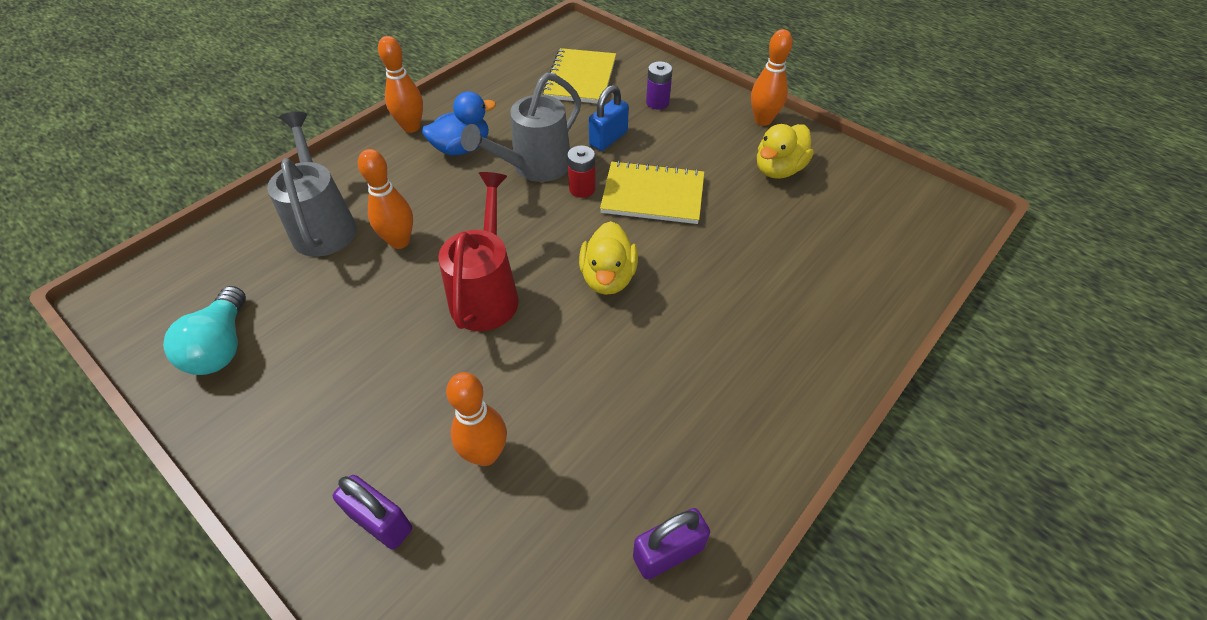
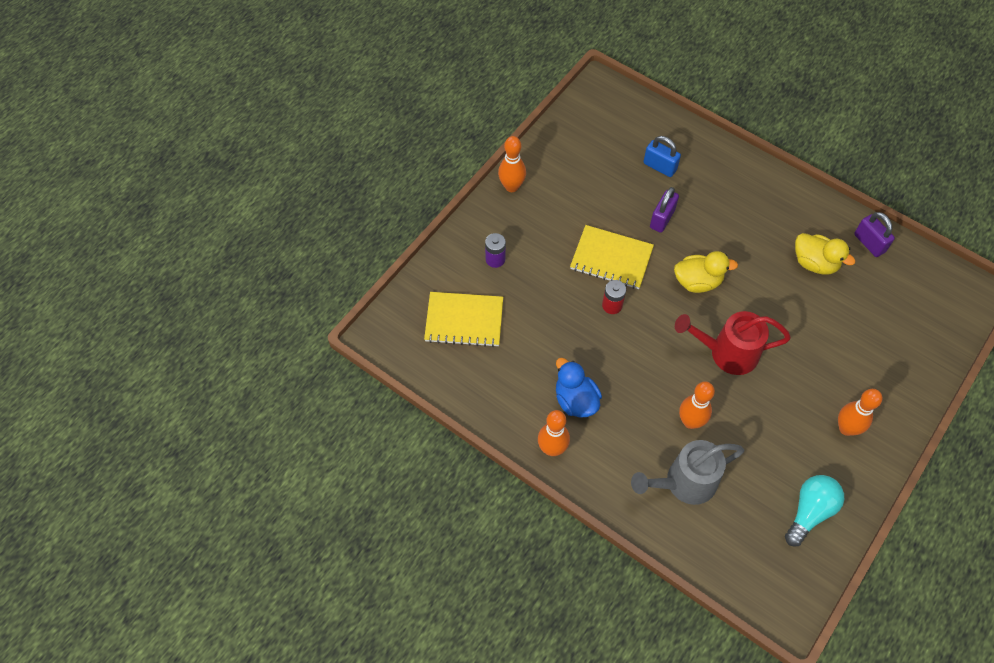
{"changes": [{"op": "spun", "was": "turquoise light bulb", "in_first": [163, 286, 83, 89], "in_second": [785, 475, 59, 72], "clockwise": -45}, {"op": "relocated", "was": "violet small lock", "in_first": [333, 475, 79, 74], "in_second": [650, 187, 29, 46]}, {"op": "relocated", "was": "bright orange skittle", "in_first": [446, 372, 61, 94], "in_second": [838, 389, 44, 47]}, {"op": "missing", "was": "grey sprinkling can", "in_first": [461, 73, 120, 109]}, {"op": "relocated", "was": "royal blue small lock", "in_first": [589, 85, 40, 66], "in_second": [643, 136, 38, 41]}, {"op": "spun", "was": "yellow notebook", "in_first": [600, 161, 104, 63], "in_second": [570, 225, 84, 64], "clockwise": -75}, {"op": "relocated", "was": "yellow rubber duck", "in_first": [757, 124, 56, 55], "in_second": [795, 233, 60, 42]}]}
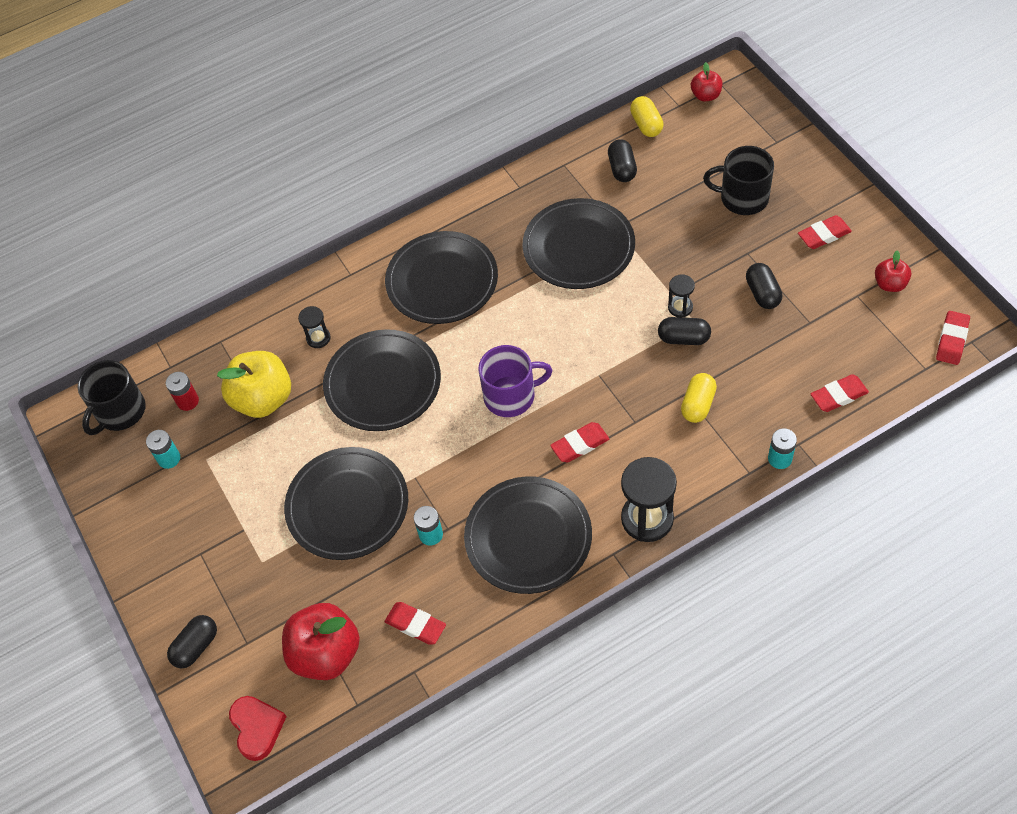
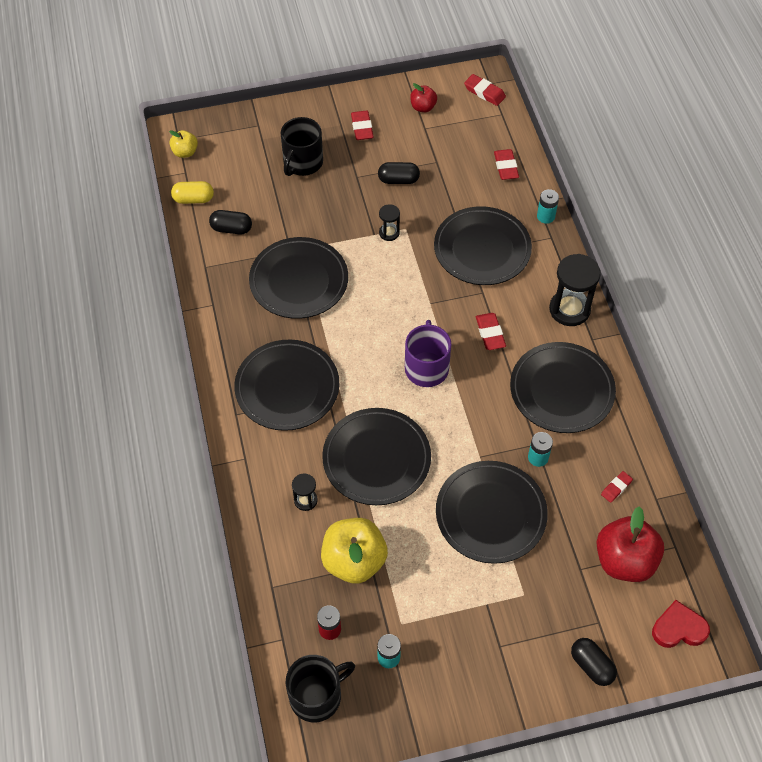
{"changes": [{"op": "spun", "was": "black tea mug", "in_first": [78, 360, 68, 75], "in_second": [285, 655, 70, 67], "clockwise": -75}, {"op": "size", "was": "scarlet pencil eraser", "in_first": [385, 602, 61, 42], "in_second": [601, 471, 32, 32], "ratio": 0.66}, {"op": "missing", "was": "black pill", "in_first": [658, 317, 53, 28]}, {"op": "exchanged", "was": "yellow pill", "now": "black flat dish", "in_first": [681, 373, 36, 50], "in_second": [434, 206, 98, 79]}, {"op": "colour", "was": "scarlet toy apple", "now": "yellow toy apple", "in_first": [691, 62, 31, 39], "in_second": [169, 130, 29, 28]}]}
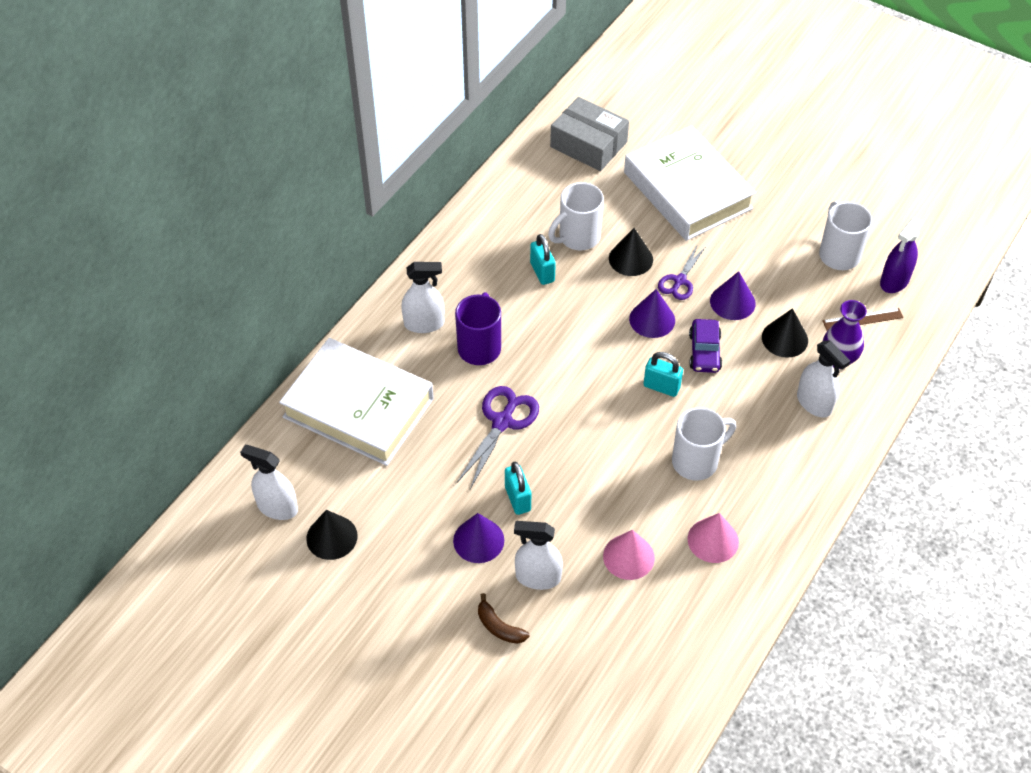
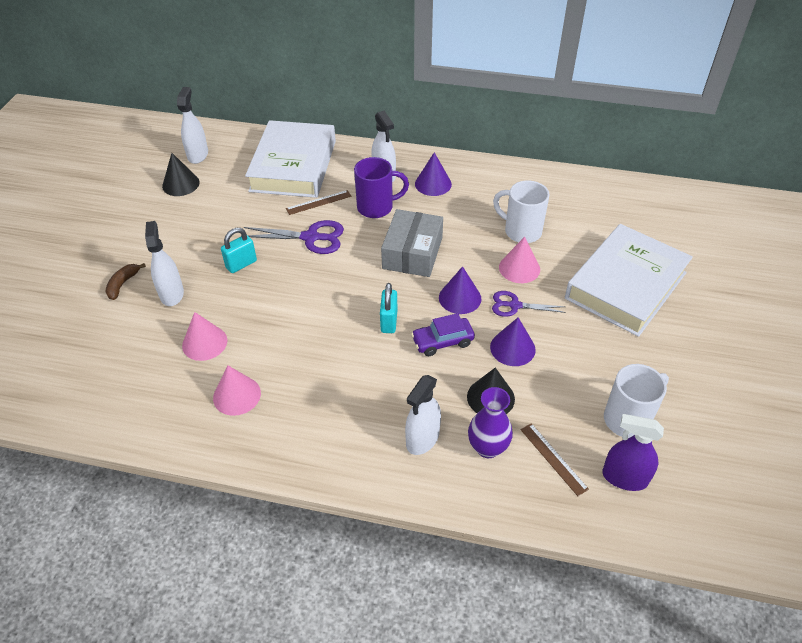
{"changes": [{"op": "relocated", "was": "violet cone", "in_first": [453, 513, 51, 50], "in_second": [415, 152, 37, 44]}, {"op": "missing", "was": "turquoise small lock", "in_first": [530, 234, 26, 51]}, {"op": "relocated", "was": "grey parcel", "in_first": [550, 97, 79, 74], "in_second": [381, 209, 62, 68]}, {"op": "colour", "was": "black cone", "now": "pink cone", "in_first": [609, 228, 44, 48], "in_second": [499, 237, 41, 46]}, {"op": "missing", "was": "white tea mug", "in_first": [672, 407, 64, 74]}, {"op": "appeared", "now": "russet ruler", "in_second": [286, 190, 65, 25]}]}
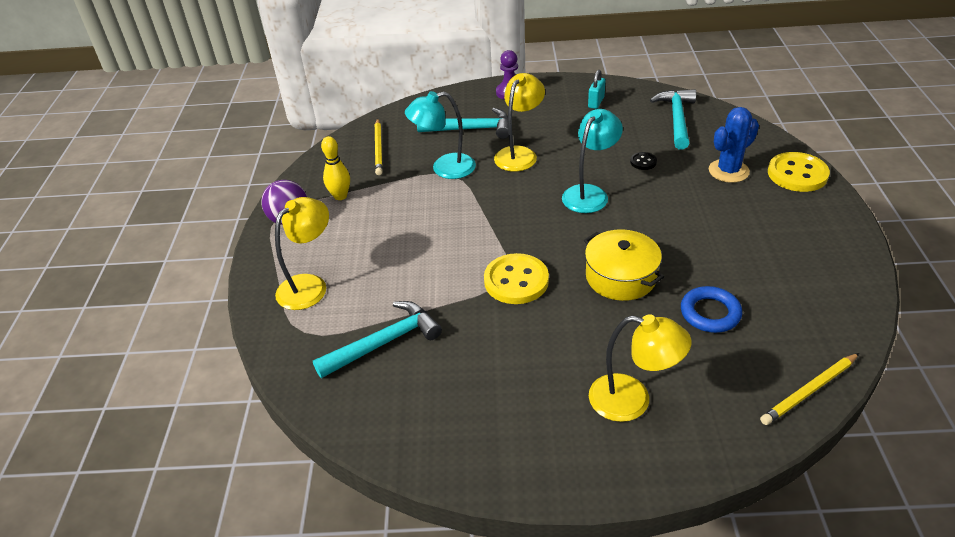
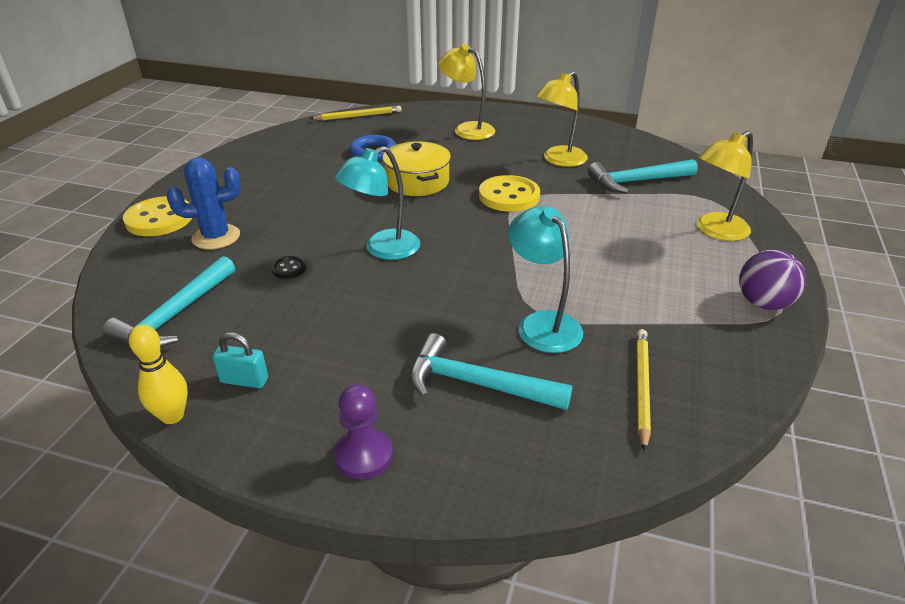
{"changes": [{"op": "relocated", "was": "yellow skittle", "in_first": [321, 136, 29, 64], "in_second": [129, 324, 59, 100]}, {"op": "spun", "was": "turquoise reading lamp", "in_first": [405, 91, 71, 88], "in_second": [508, 206, 75, 147], "clockwise": -120}, {"op": "relocated", "was": "yellow reading lamp", "in_first": [494, 73, 51, 99], "in_second": [536, 71, 52, 96]}, {"op": "spun", "was": "turquoise small lock", "in_first": [588, 70, 17, 39], "in_second": [212, 332, 56, 56], "clockwise": 60}]}
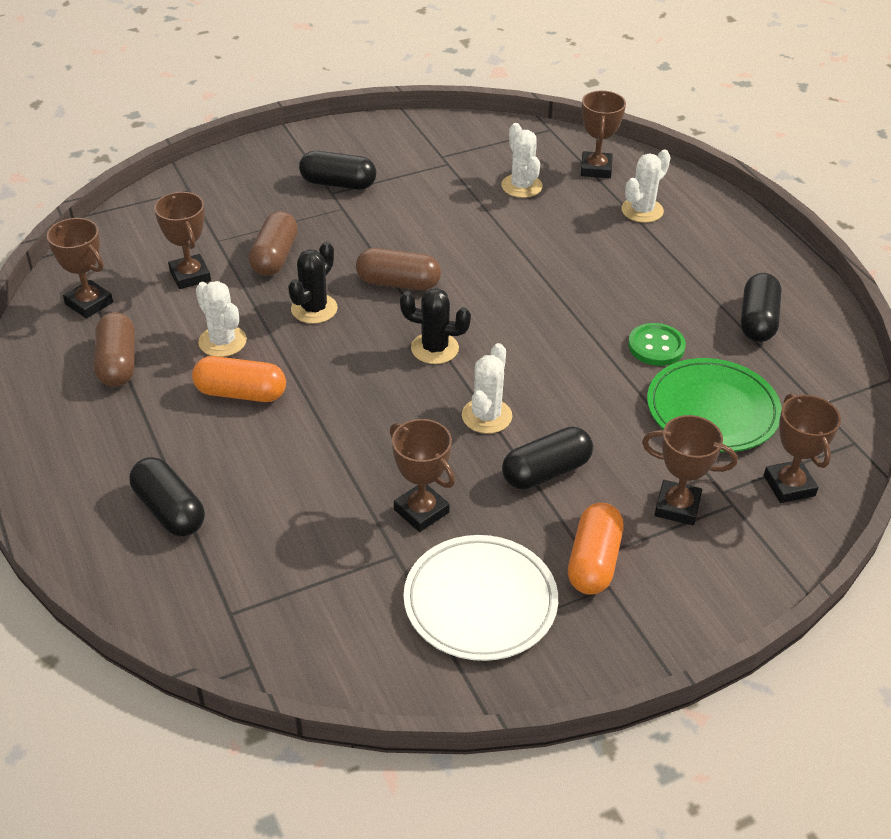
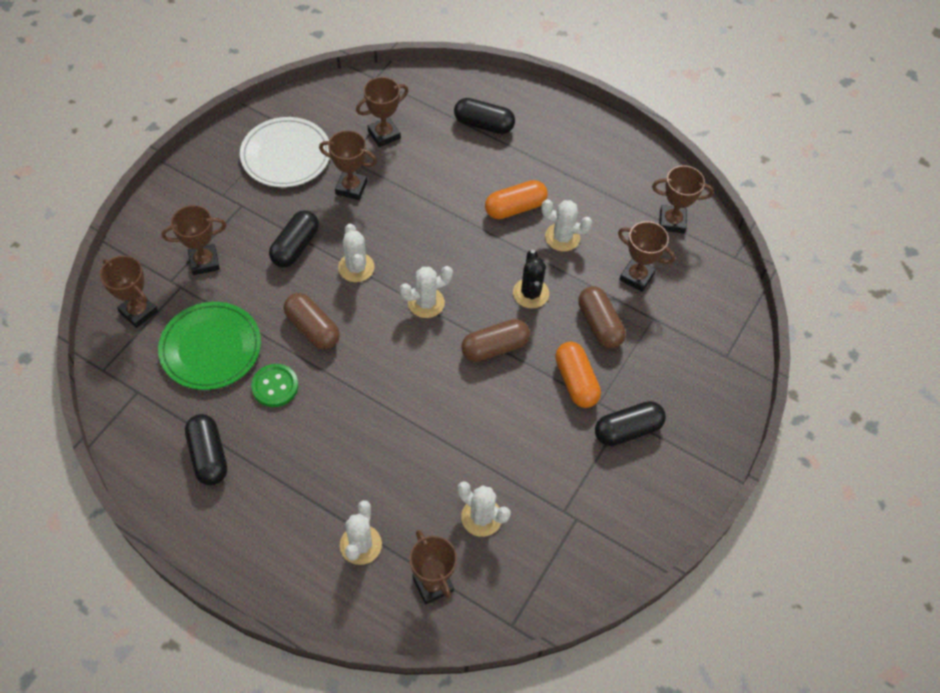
{"changes": [{"op": "relocated", "was": "russet pill", "in_first": [94, 312, 41, 75], "in_second": [284, 293, 56, 57]}, {"op": "colour", "was": "black saguaro cactus", "now": "white saguaro cactus", "in_first": [400, 288, 71, 76], "in_second": [399, 266, 54, 52]}, {"op": "relocated", "was": "bright orange pill", "in_first": [568, 503, 55, 92], "in_second": [555, 342, 46, 66]}, {"op": "appeared", "now": "russet award cup", "in_second": [356, 77, 53, 70]}]}
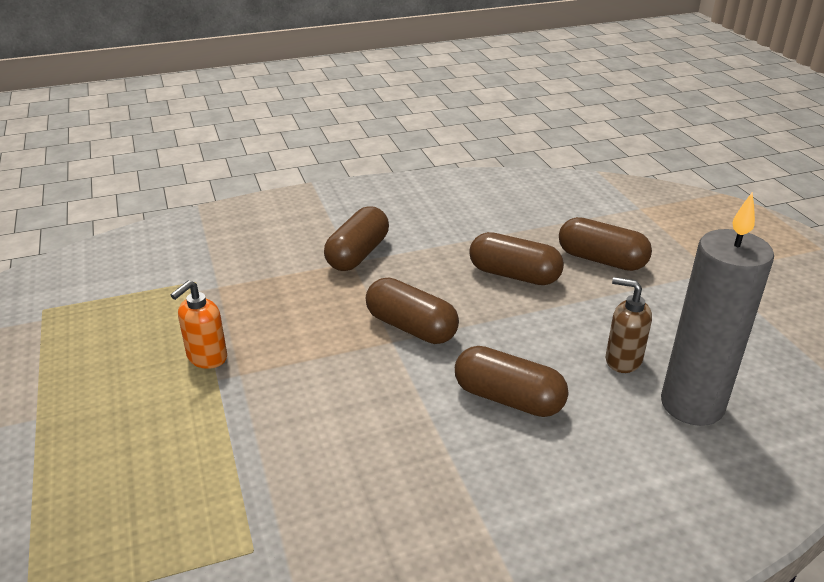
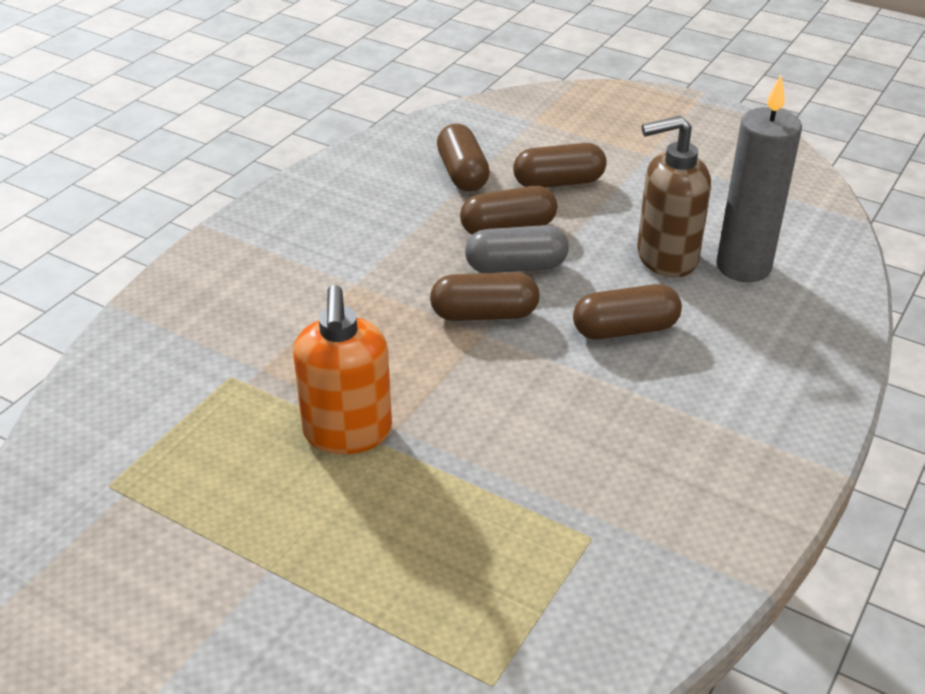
{"changes": [{"op": "size", "was": "bright orange soap dispenser", "in_first": [170, 280, 57, 89], "in_second": [293, 285, 99, 169], "ratio": 1.79}, {"op": "relocated", "was": "russet pill", "in_first": [324, 206, 65, 65], "in_second": [437, 124, 53, 68]}, {"op": "size", "was": "russet soap dispenser", "in_first": [606, 277, 46, 96], "in_second": [637, 115, 74, 163], "ratio": 1.79}, {"op": "appeared", "now": "grey pill", "in_second": [465, 225, 104, 48]}]}
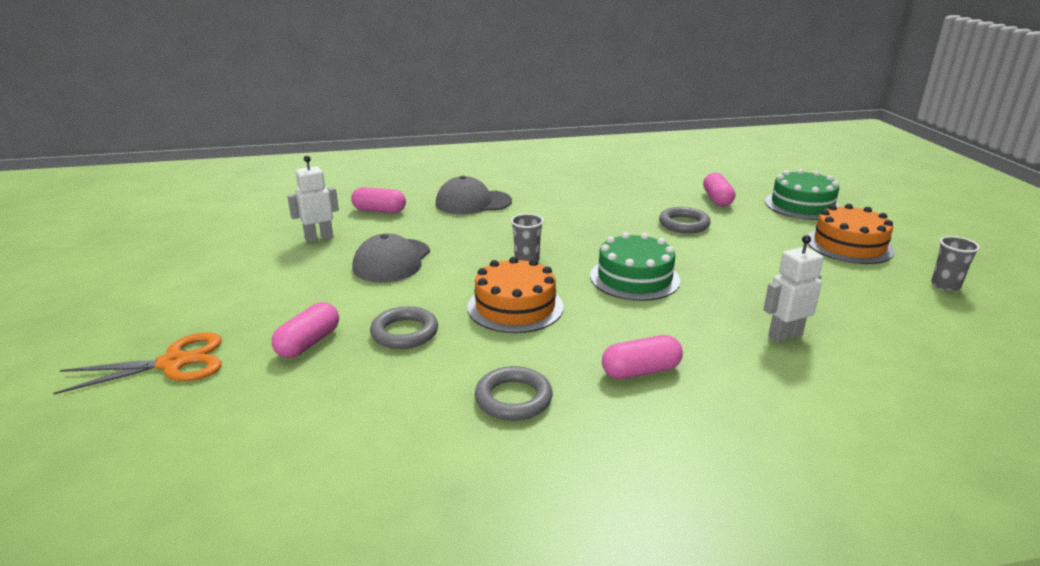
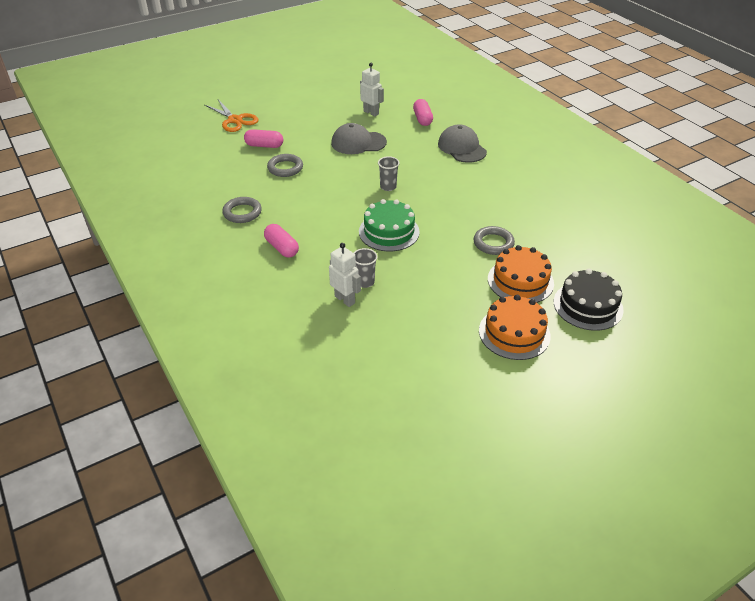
{"changes": [{"op": "relocated", "was": "bright orange gateau", "in_first": [467, 257, 97, 76], "in_second": [488, 245, 66, 58]}, {"op": "missing", "was": "pink pill", "in_first": [703, 172, 32, 35]}, {"op": "colour", "was": "emerald gateau", "now": "black gateau", "in_first": [765, 169, 75, 51], "in_second": [554, 269, 70, 62]}, {"op": "relocated", "was": "grey tumbler", "in_first": [931, 236, 49, 55], "in_second": [354, 248, 23, 40]}]}
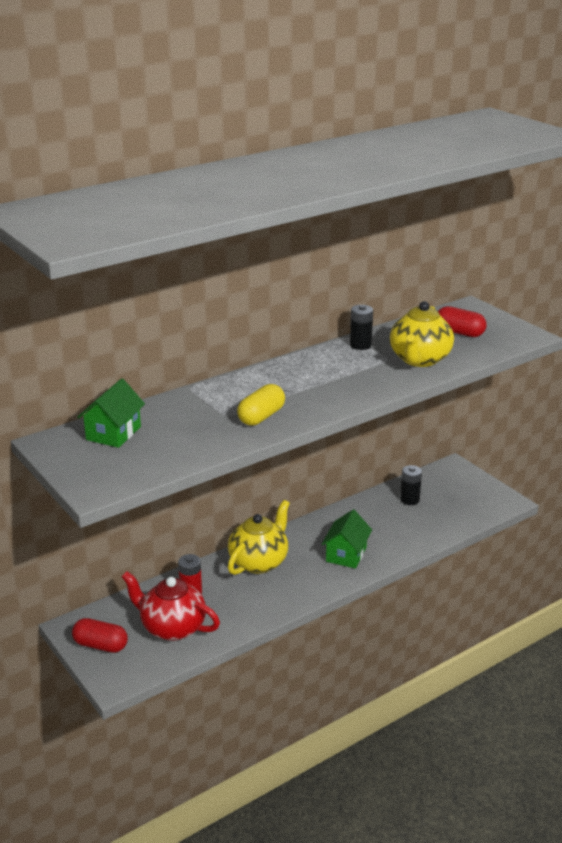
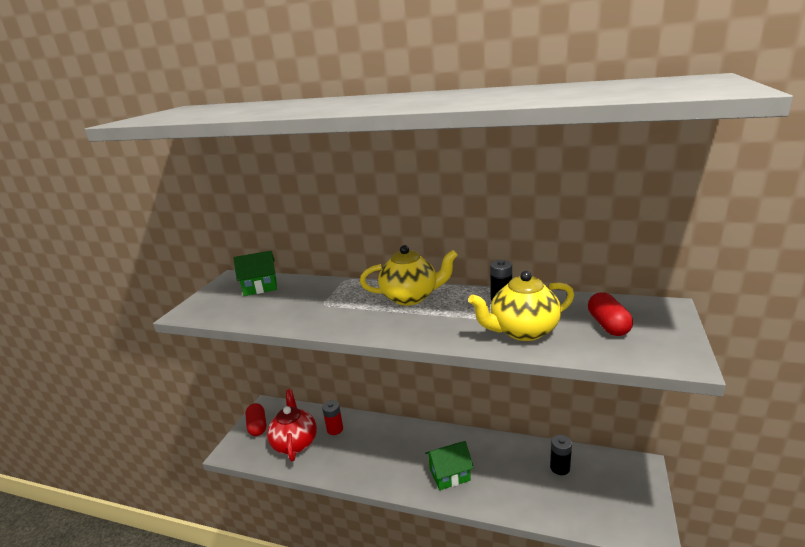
{"changes": [{"op": "relocated", "was": "yellow china teapot", "in_first": [228, 500, 62, 75], "in_second": [360, 245, 98, 61]}, {"op": "missing", "was": "yellow pill", "in_first": [237, 384, 48, 42]}]}
